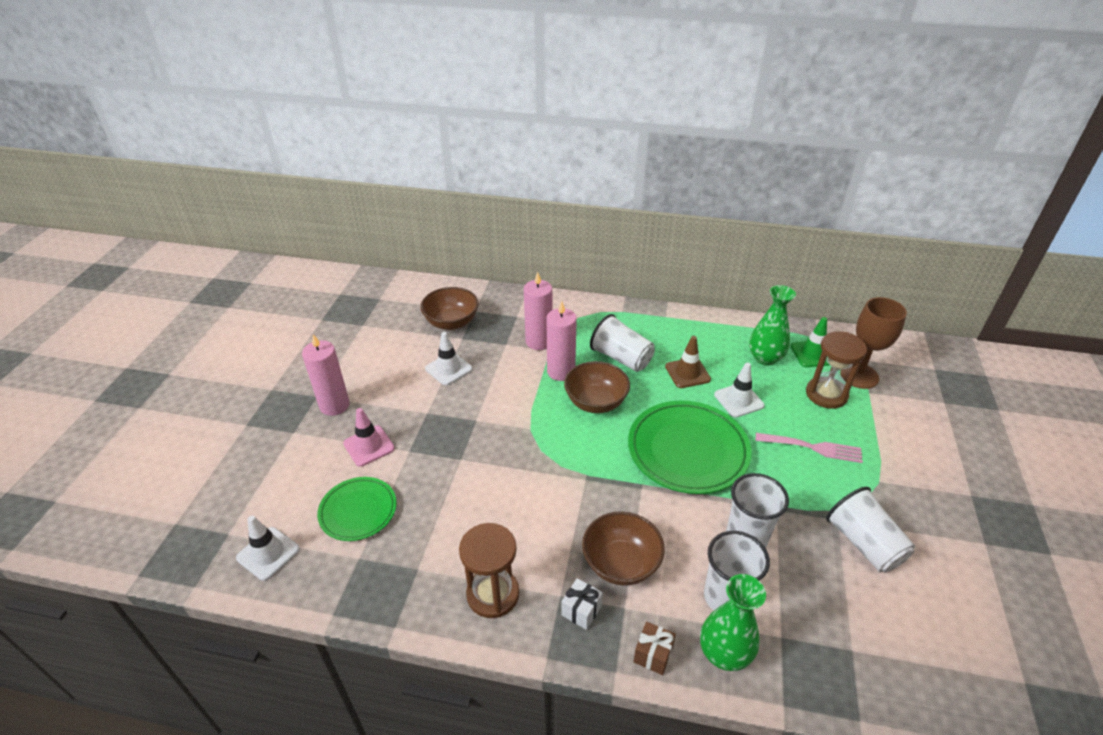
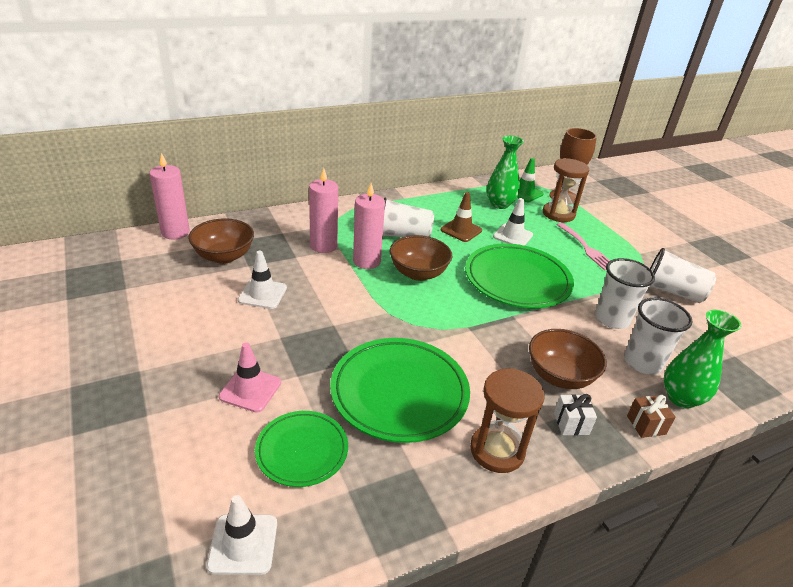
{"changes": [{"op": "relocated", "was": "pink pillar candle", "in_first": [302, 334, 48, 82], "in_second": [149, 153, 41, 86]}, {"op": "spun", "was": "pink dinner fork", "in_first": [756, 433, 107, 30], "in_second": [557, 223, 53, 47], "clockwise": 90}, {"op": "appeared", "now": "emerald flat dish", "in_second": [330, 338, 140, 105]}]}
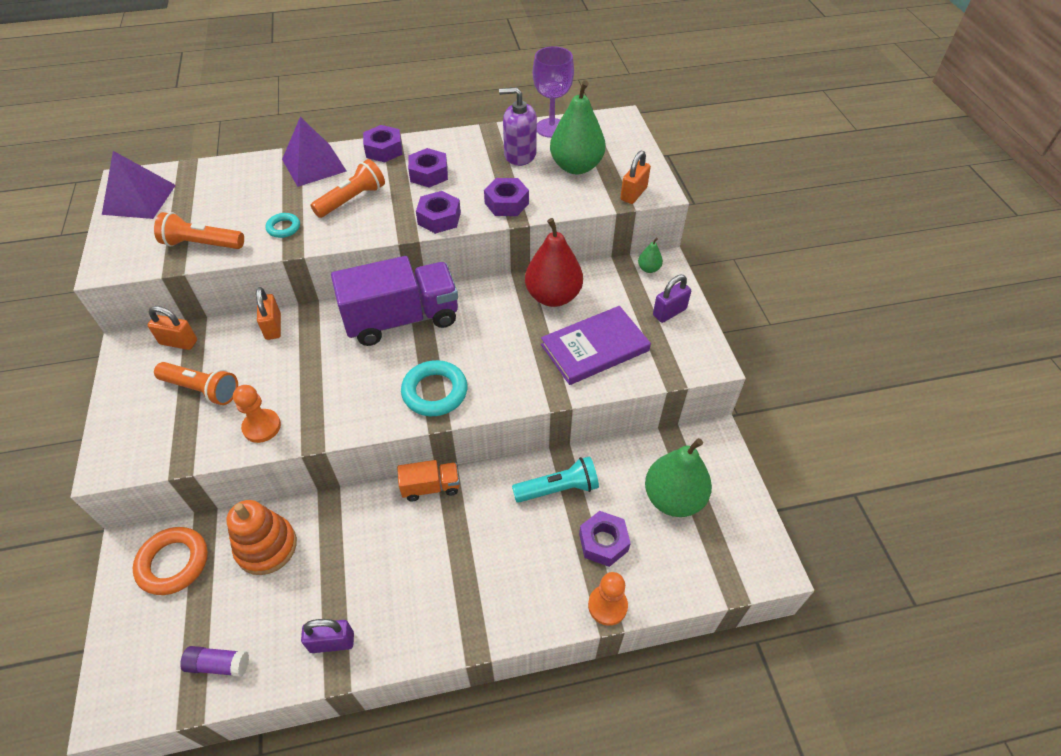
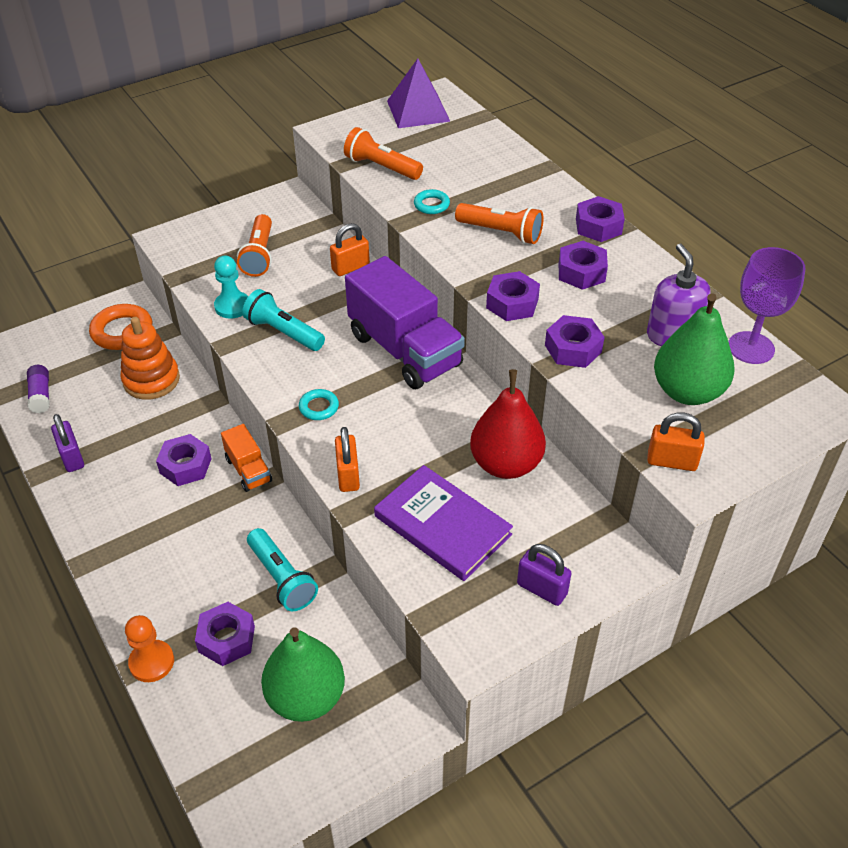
{"changes": [{"op": "relocated", "was": "bright orange small lock", "in_first": [148, 306, 49, 44], "in_second": [335, 427, 25, 65]}, {"op": "spun", "was": "bright orange flashlight", "in_first": [154, 212, 90, 37], "in_second": [344, 127, 79, 53], "clockwise": -45}, {"op": "colour", "was": "bright orange game pawn", "now": "turquoise game pawn", "in_first": [233, 385, 48, 58], "in_second": [214, 256, 34, 63]}, {"op": "missing", "was": "violet pyramid shape", "in_first": [282, 117, 64, 70]}, {"op": "size", "was": "turquoise ring", "in_first": [401, 360, 67, 56], "in_second": [299, 389, 40, 31], "ratio": 0.55}, {"op": "missing", "was": "emerald pear", "in_first": [638, 238, 25, 35]}, {"op": "appeared", "now": "violet hexagon nut", "in_second": [156, 434, 56, 52]}, {"op": "appeared", "now": "turquoise flashlight", "in_second": [242, 289, 83, 62]}]}
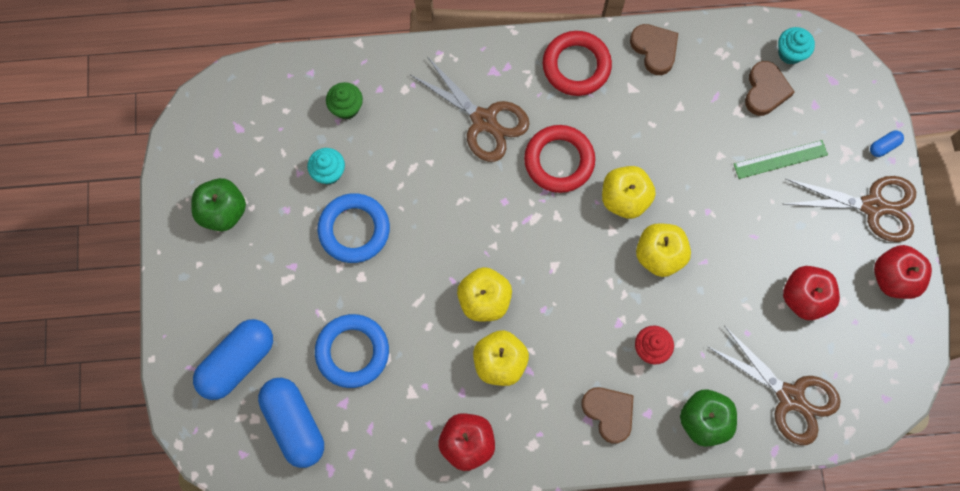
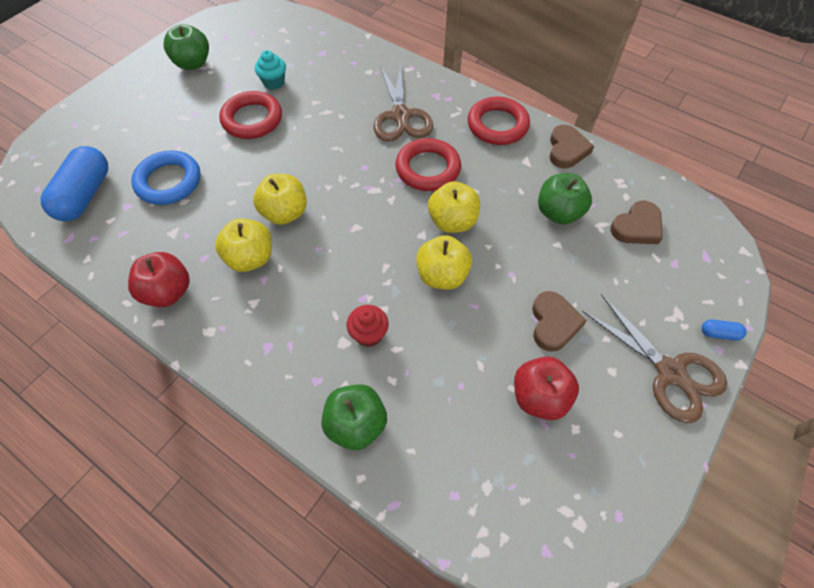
{"changes": [{"op": "missing", "was": "royal blue pill", "in_first": [193, 319, 80, 81]}, {"op": "colour", "was": "royal blue ring", "now": "scarlet ring", "in_first": [317, 193, 73, 70], "in_second": [219, 91, 63, 48]}, {"op": "missing", "was": "emerald fairy cake", "in_first": [326, 82, 37, 38]}, {"op": "relocated", "was": "russet heart shape", "in_first": [581, 387, 53, 57], "in_second": [532, 291, 54, 61]}, {"op": "missing", "was": "russet scissors", "in_first": [709, 327, 132, 118]}, {"op": "missing", "was": "emerald ruler", "in_first": [734, 140, 94, 39]}, {"op": "missing", "was": "turquoise fairy cake", "in_first": [778, 27, 37, 37]}, {"op": "missing", "was": "scarlet toy apple", "in_first": [874, 245, 58, 54]}, {"op": "appeared", "now": "emerald toy apple", "in_second": [538, 173, 54, 52]}]}
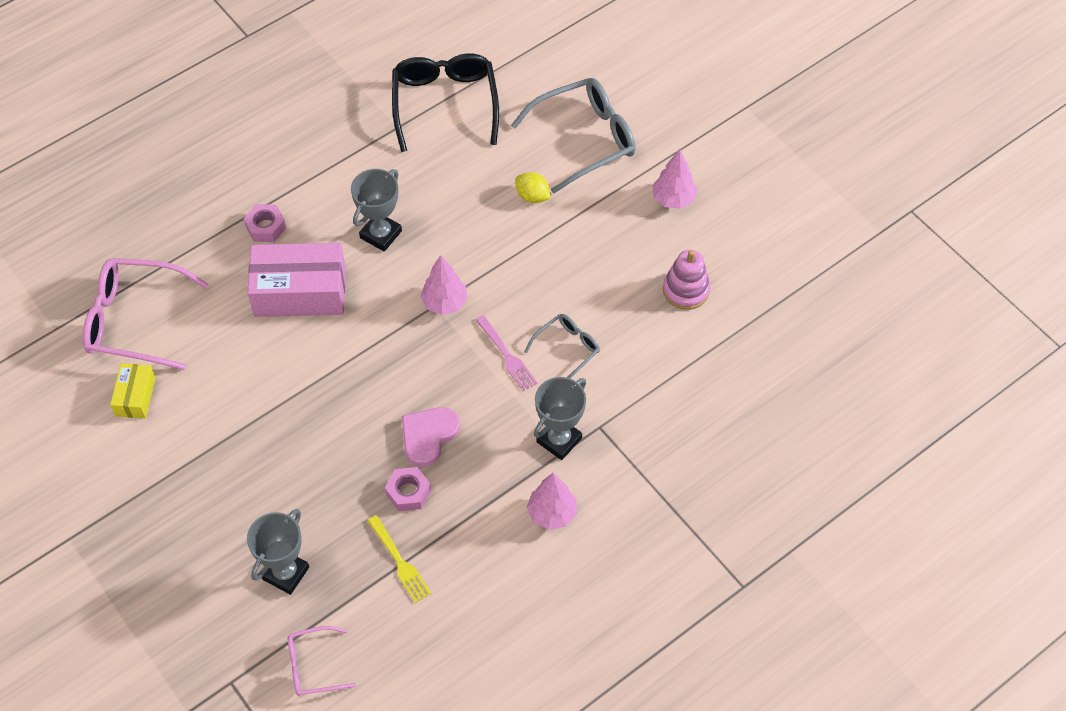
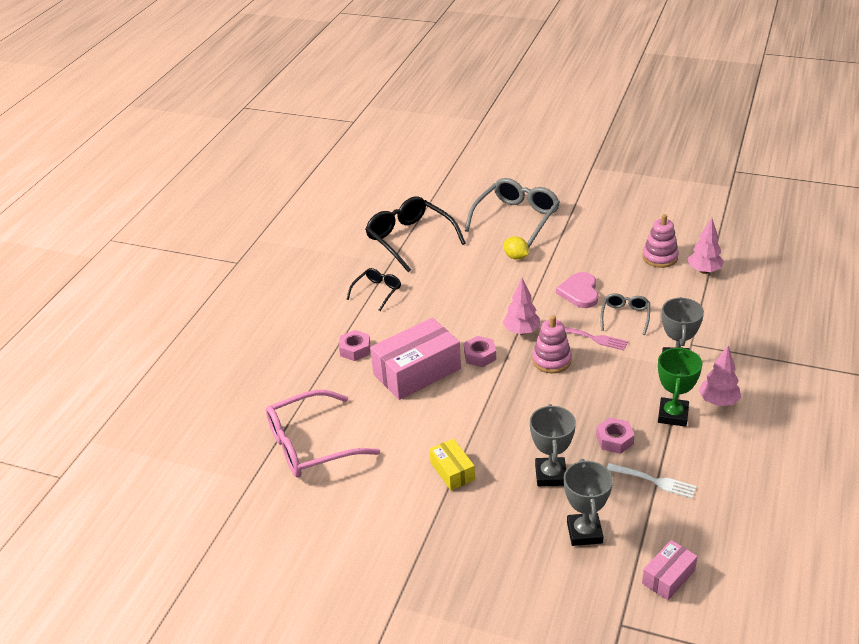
{"changes": [{"op": "relocated", "was": "yellow parcel", "in_first": [110, 363, 46, 56], "in_second": [430, 439, 45, 51]}, {"op": "exchanged", "was": "pink eyeglasses", "now": "pink parcel", "in_first": [288, 626, 68, 70], "in_second": [642, 540, 56, 60]}, {"op": "relocated", "was": "grey award cup", "in_first": [351, 169, 51, 83], "in_second": [530, 404, 46, 82]}, {"op": "colour", "was": "yellow dinner fork", "now": "white dinner fork", "in_first": [367, 515, 64, 88], "in_second": [607, 463, 90, 36]}, {"op": "relocated", "was": "pink heart shape", "in_first": [402, 407, 58, 60], "in_second": [556, 272, 42, 36]}, {"op": "spun", "was": "yellow toy lemon", "in_first": [515, 172, 36, 31], "in_second": [504, 236, 25, 24], "clockwise": 45}, {"op": "relocated", "was": "pink fir tree", "in_first": [652, 149, 45, 60], "in_second": [688, 218, 36, 56]}, {"op": "appeared", "now": "black eyeglasses", "in_second": [347, 268, 54, 43]}, {"op": "appeared", "now": "pink hexagon nut", "in_second": [464, 336, 32, 31]}, {"op": "appeared", "now": "pink ring stacker", "in_second": [532, 315, 40, 58]}, {"op": "appeared", "now": "emerald award cup", "in_second": [658, 347, 45, 80]}]}
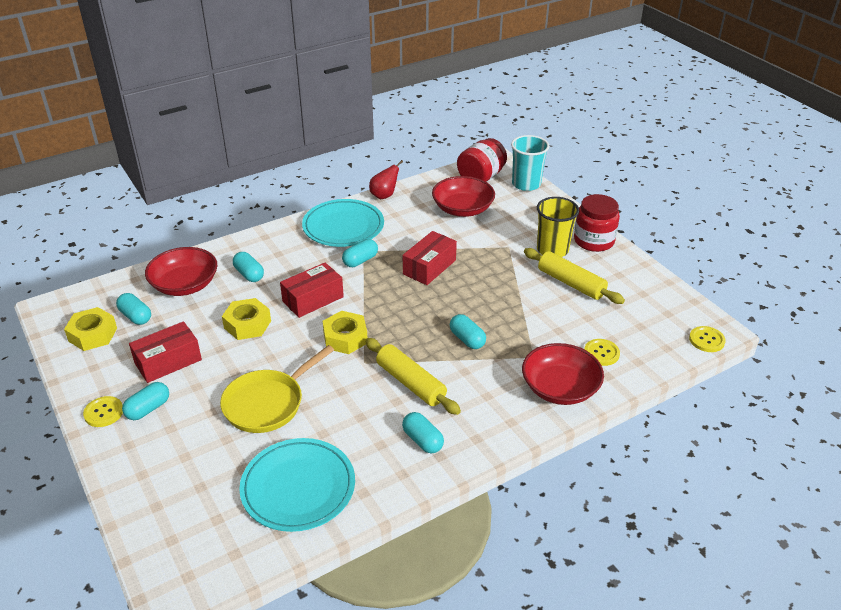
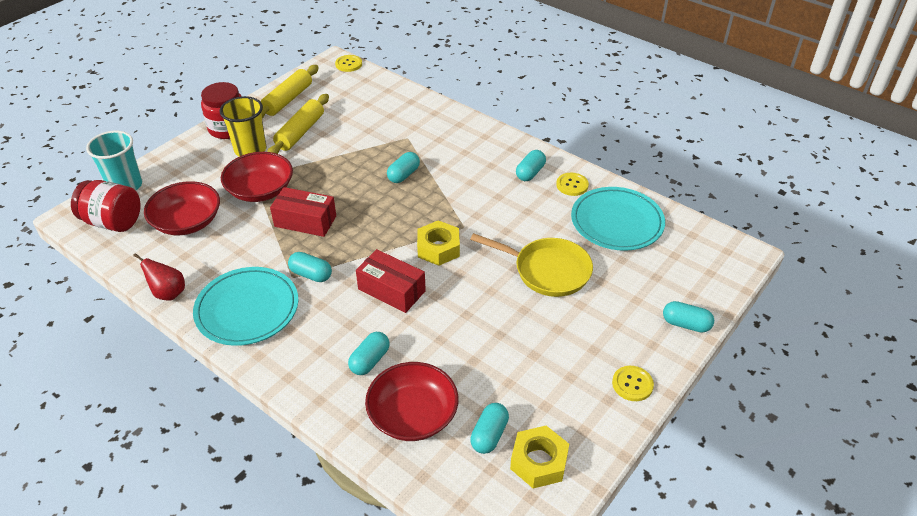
{"changes": [{"op": "relocated", "was": "turquoise pill", "in_first": [122, 382, 47, 38], "in_second": [663, 301, 51, 32]}, {"op": "missing", "was": "scarlet parcel", "in_first": [129, 321, 73, 62]}, {"op": "missing", "was": "yellow hexagon nut", "in_first": [222, 298, 49, 42]}, {"op": "relocated", "was": "yellow rolling pin", "in_first": [365, 338, 96, 77], "in_second": [260, 65, 59, 54]}, {"op": "relocated", "was": "scarlet serving bowl", "in_first": [522, 343, 82, 62], "in_second": [221, 152, 72, 50]}, {"op": "relocated", "was": "yellow button", "in_first": [584, 339, 36, 27], "in_second": [556, 173, 33, 23]}]}
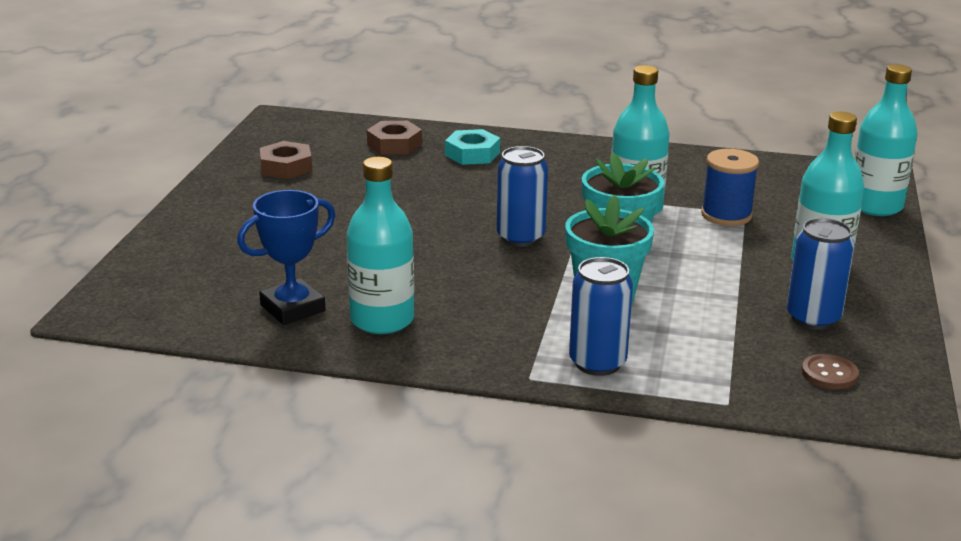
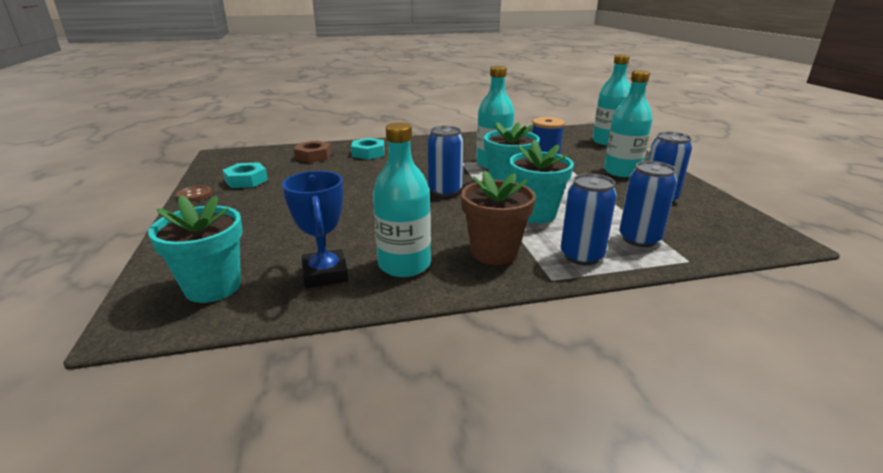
{"changes": [{"op": "spun", "was": "royal blue award cup", "in_first": [237, 190, 99, 135], "in_second": [282, 171, 66, 117], "clockwise": -45}, {"op": "colour", "was": "russet hexagon nut", "now": "turquoise hexagon nut", "in_first": [260, 141, 52, 38], "in_second": [223, 162, 45, 26]}, {"op": "relocated", "was": "russet button", "in_first": [802, 354, 57, 35], "in_second": [176, 186, 36, 16]}, {"op": "appeared", "now": "turquoise flower pot", "in_second": [148, 195, 95, 108]}, {"op": "appeared", "now": "russet flower pot", "in_second": [461, 170, 75, 95]}, {"op": "appeared", "now": "royal blue can", "in_second": [619, 161, 58, 86]}]}
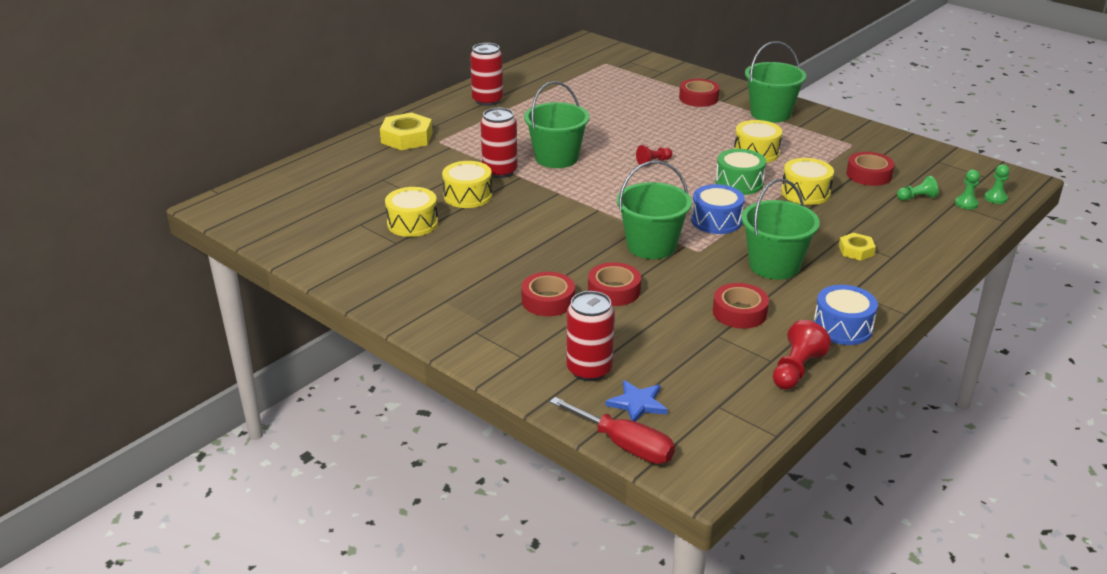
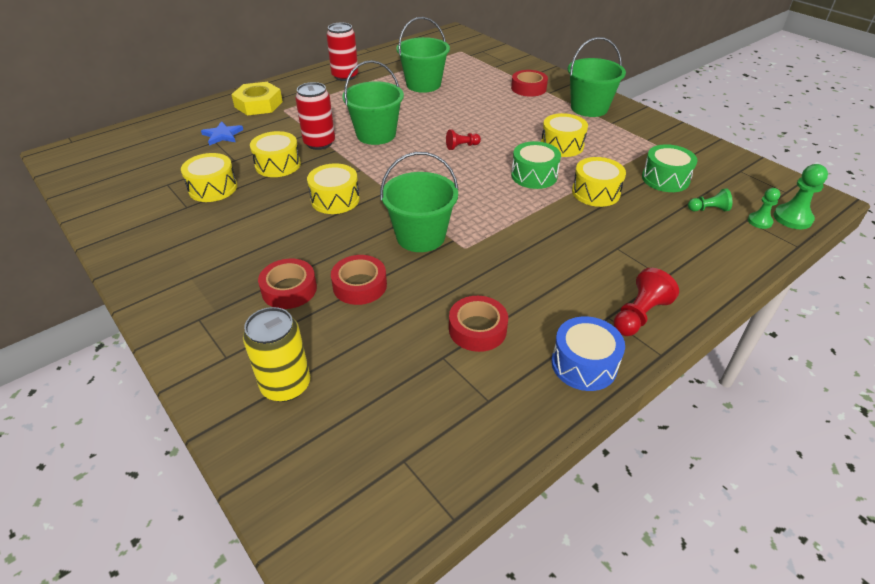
{"changes": [{"op": "missing", "was": "scarlet screwdriver", "in_first": [550, 397, 125, 67]}, {"op": "colour", "was": "scarlet can", "now": "yellow can", "in_first": [566, 291, 49, 90], "in_second": [243, 307, 67, 95]}, {"op": "relocated", "was": "royal blue star", "in_first": [606, 380, 62, 42], "in_second": [201, 121, 42, 25]}, {"op": "missing", "was": "royal blue snare drum", "in_first": [691, 184, 54, 50]}, {"op": "relocated", "was": "emerald pail", "in_first": [742, 178, 78, 102], "in_second": [396, 17, 54, 76]}, {"op": "relocated", "was": "scarlet game pawn", "in_first": [773, 320, 58, 70], "in_second": [613, 268, 66, 68]}, {"op": "missing", "was": "yellow hexagon nut", "in_first": [839, 233, 37, 28]}, {"op": "exchanged", "was": "scarlet roll of tape", "now": "emerald snare drum", "in_first": [846, 152, 48, 34], "in_second": [642, 144, 56, 48]}, {"op": "size", "was": "emerald game pawn", "in_first": [984, 164, 26, 40], "in_second": [773, 164, 55, 65], "ratio": 1.57}, {"op": "appeared", "now": "yellow snare drum", "in_second": [307, 163, 53, 51]}]}
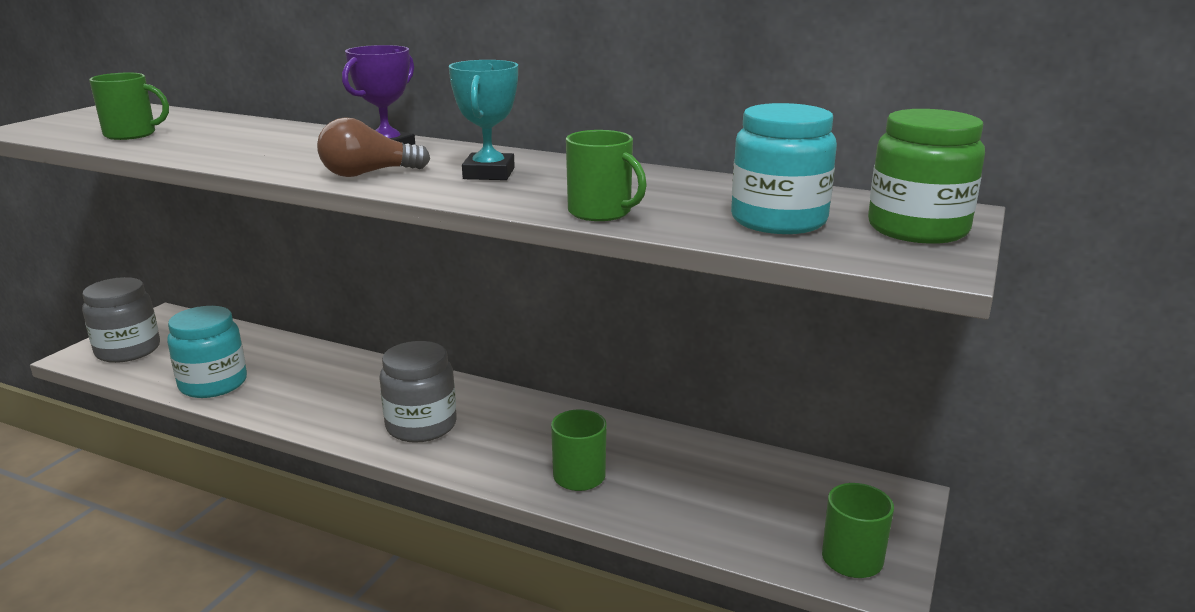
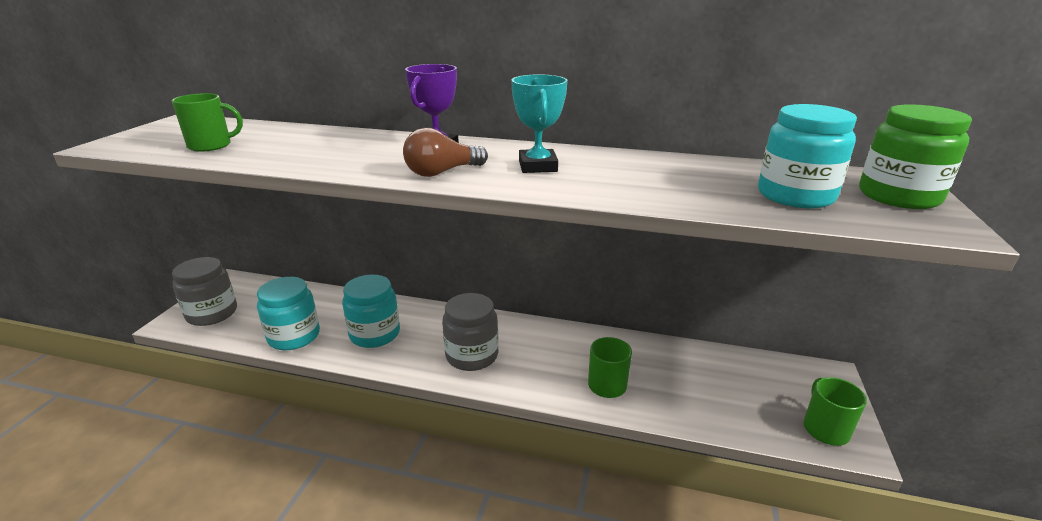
{"changes": [{"op": "missing", "was": "emerald tea mug", "in_first": [566, 130, 81, 91]}, {"op": "appeared", "now": "turquoise jam jar", "in_second": [342, 275, 58, 73]}]}
